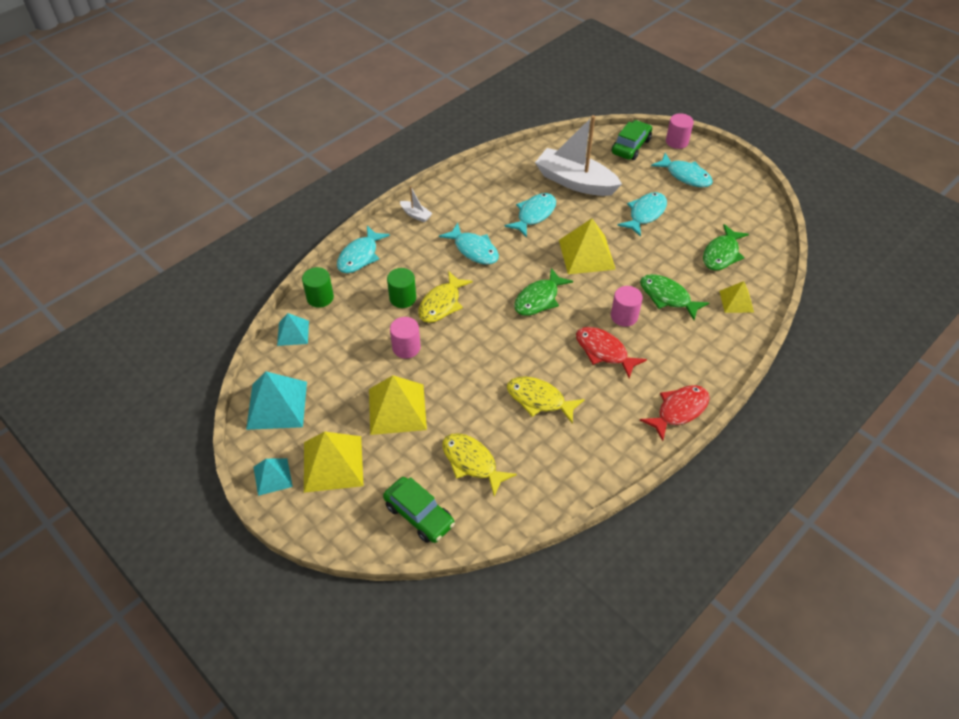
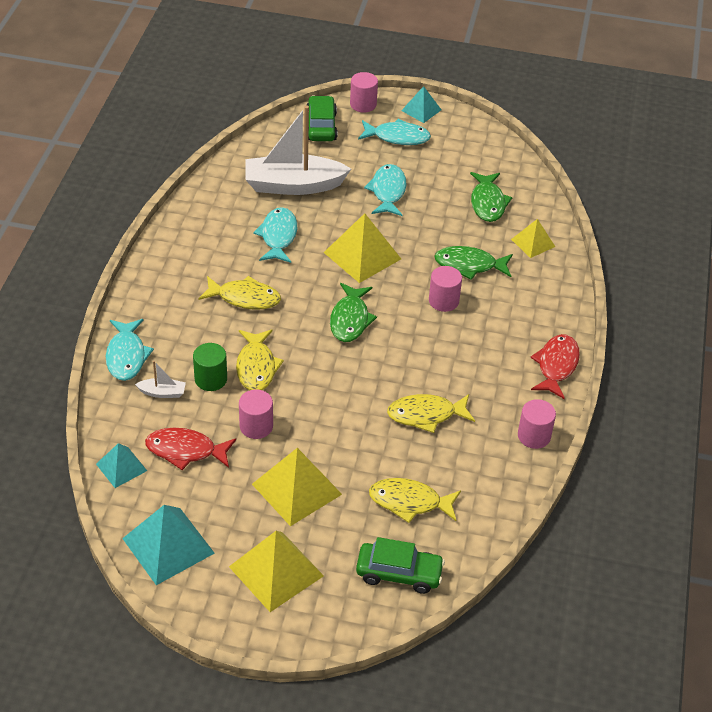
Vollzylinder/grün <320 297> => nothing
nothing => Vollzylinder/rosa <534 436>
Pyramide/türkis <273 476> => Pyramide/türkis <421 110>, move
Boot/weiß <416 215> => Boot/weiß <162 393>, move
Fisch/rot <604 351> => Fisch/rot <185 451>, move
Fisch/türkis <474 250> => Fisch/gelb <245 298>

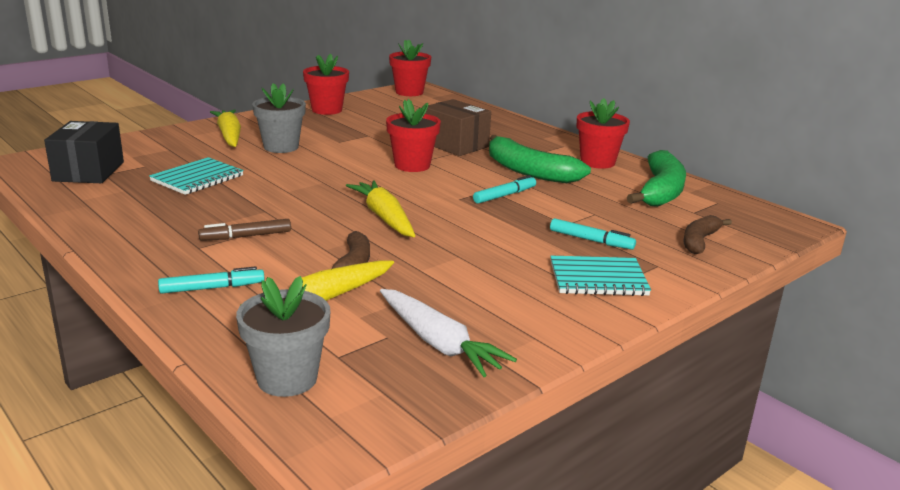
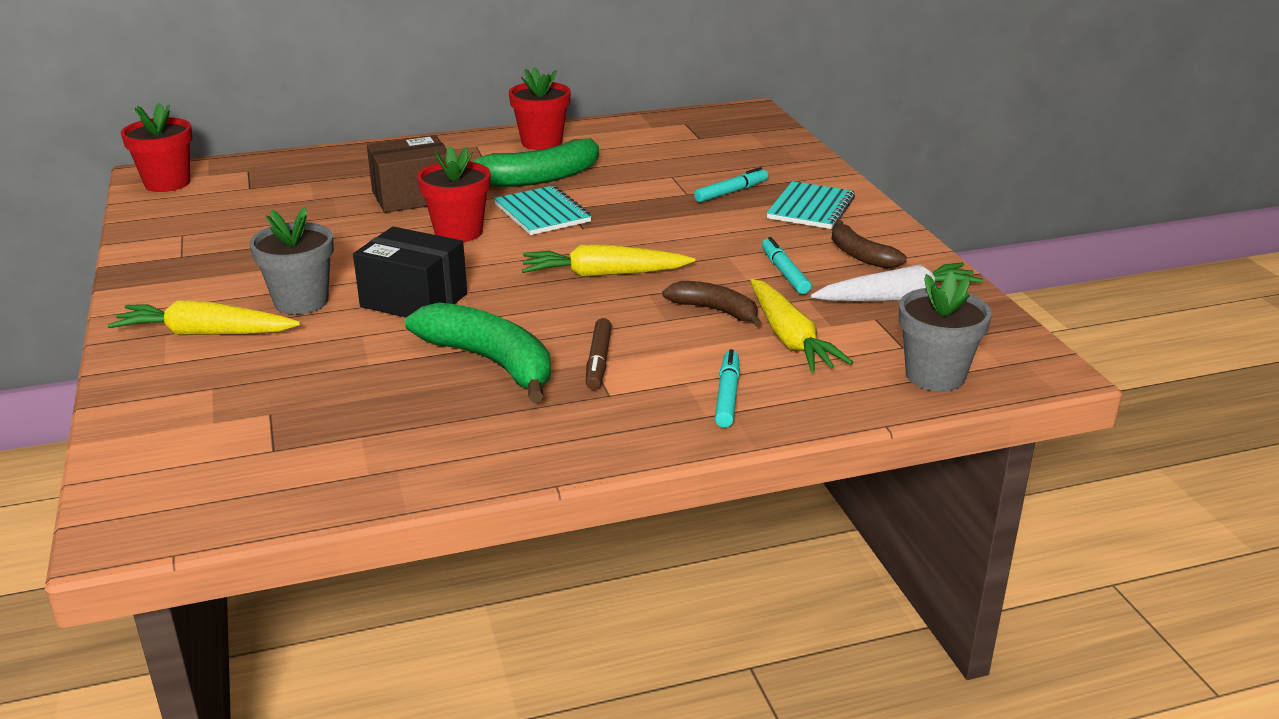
Blumentopf/rot <327 110> => nothing
Schachtel/schwarz <89 171> => Schachtel/schwarz <414 300>, move
Notizbuch/türkis <197 178> => Notizbuch/türkis <542 213>, move
Filzstift/türkis <504 195> => Filzstift/türkis <784 272>, move
Banane/grün <660 191> => Banane/grün <491 362>, move
Banane/braun <699 241> => Banane/braun <860 255>, move

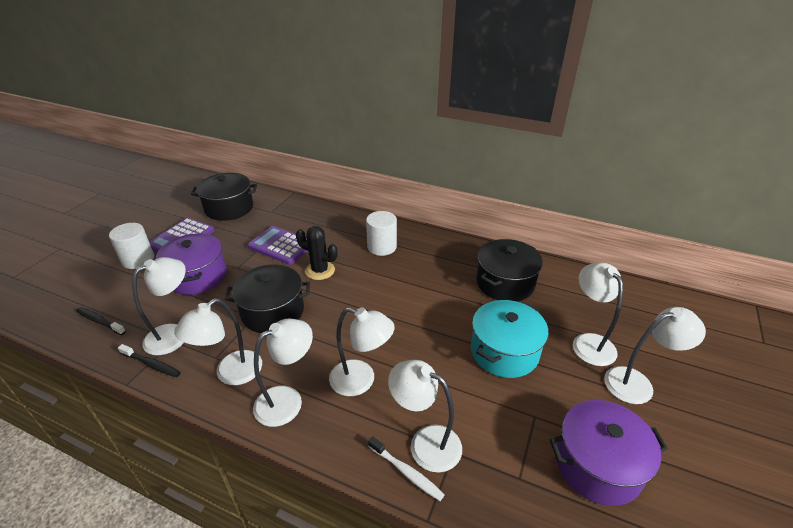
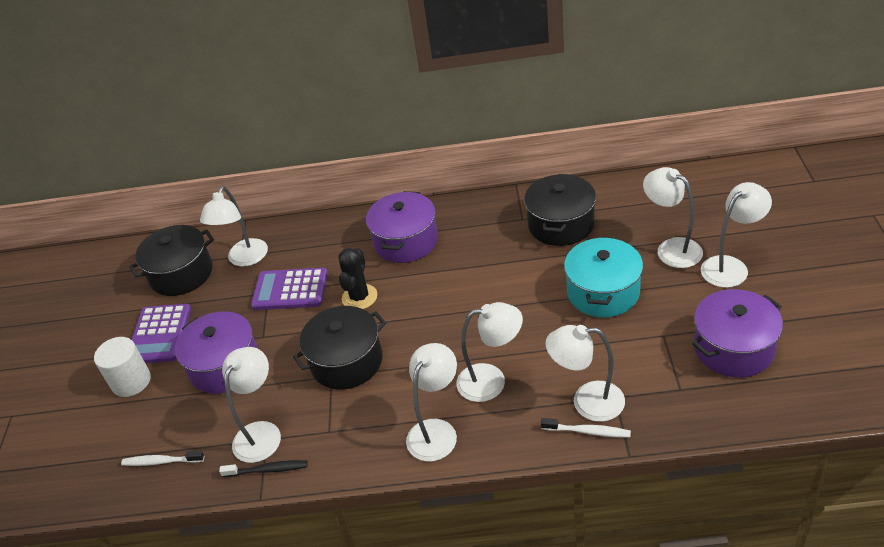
Lampe/weiß <231 374> => Lampe/weiß <245 259>, move
Vollzylinder/weiß <382 247> => Kochtopf/lila <406 241>
Zahnbürste/schwarz <100 321> => Zahnbürste/weiß <161 461>
Kaktus/schwarz <320 270> => Kaktus/schwarz <359 297>, 75 degrees counterclockwise

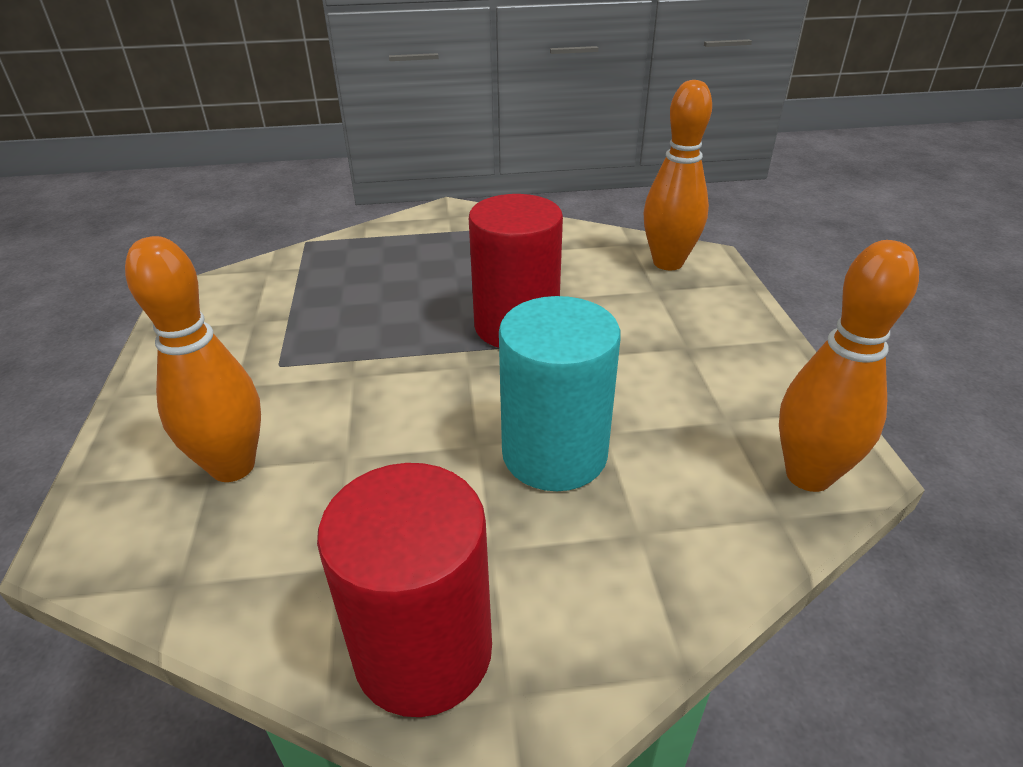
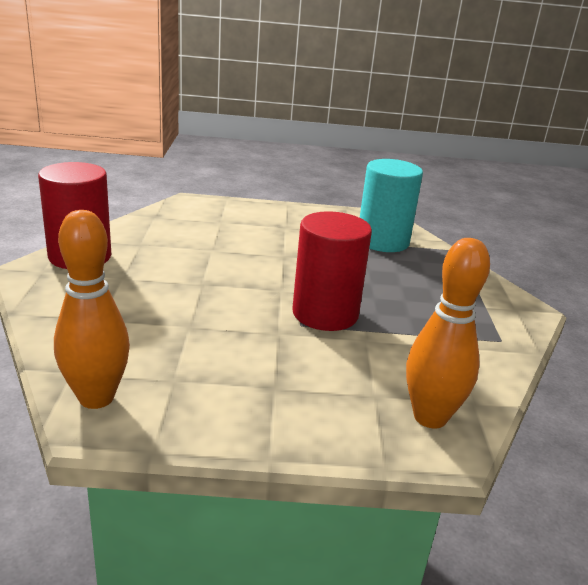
Bowlingkegel/orange <233 466> => nothing
Vollzylinder/türkis <554 453> => Vollzylinder/türkis <382 241>, move

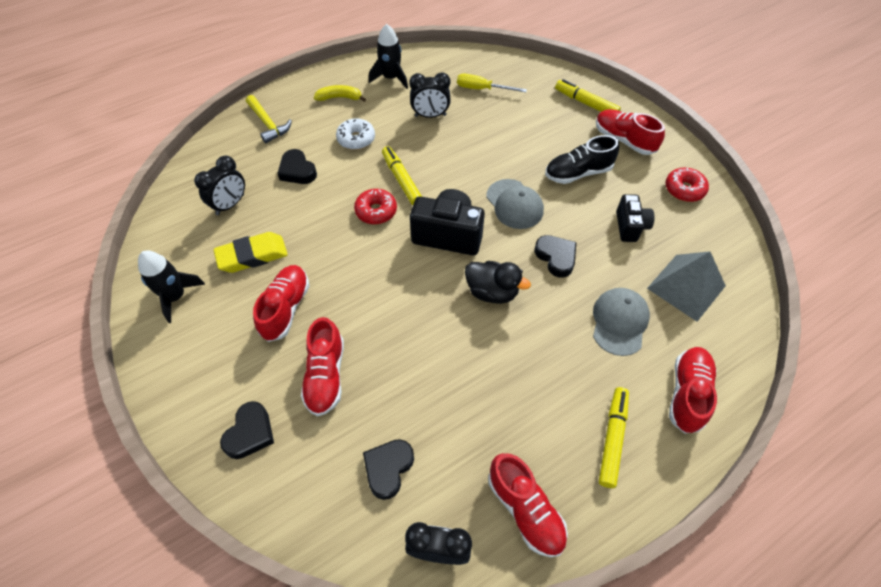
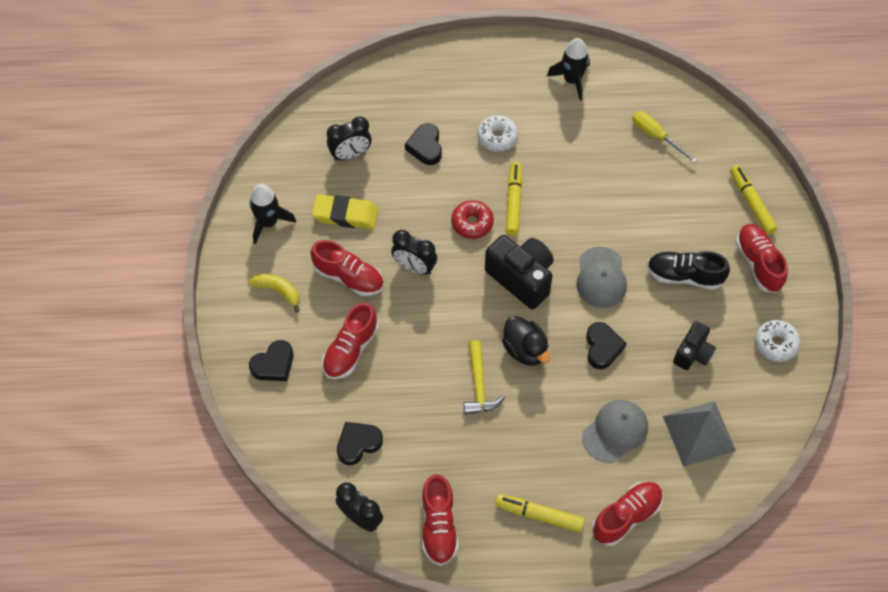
Hammer/gelb <268 124> => Hammer/gelb <479 385>, move
Banane/gelb <339 98> => Banane/gelb <278 291>, move
Wecker/schwarz <430 115> => Wecker/schwarz <414 267>, move
Donut/rot <684 189> => Donut/weiß <775 344>
Schuh/rot <286 308> => Schuh/rot <348 277>, 75 degrees clockwise
Filzstift/gelb <612 438> => Filzstift/gelb <539 515>, 120 degrees counterclockwise

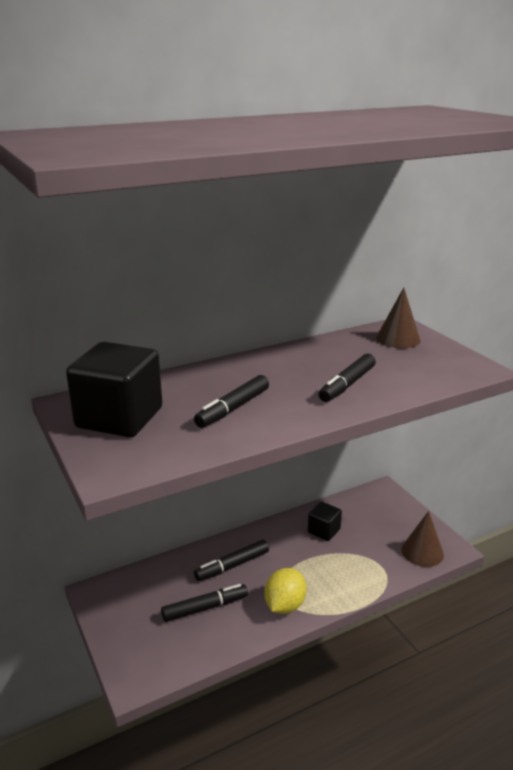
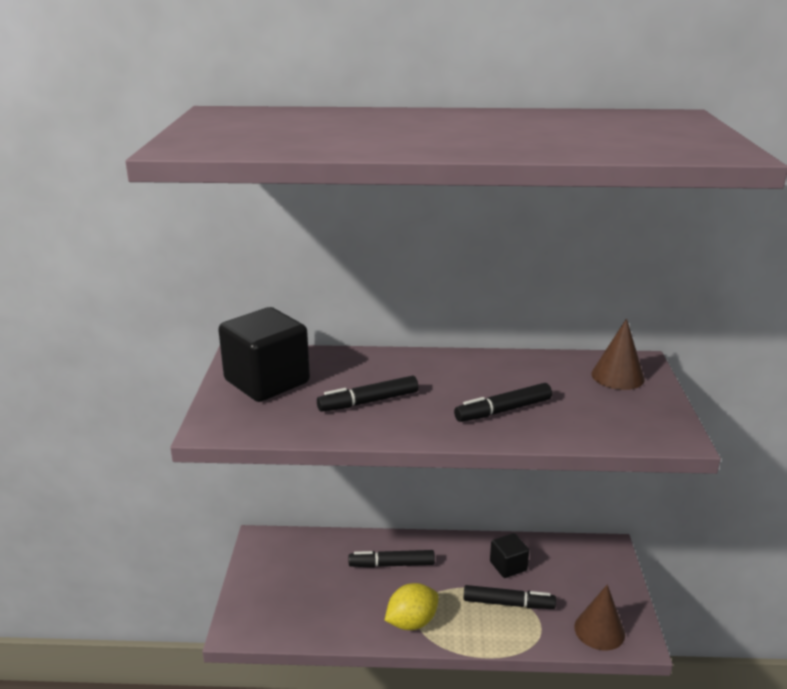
Filzstift/schwarz <205 608> => Filzstift/schwarz <508 603>, move

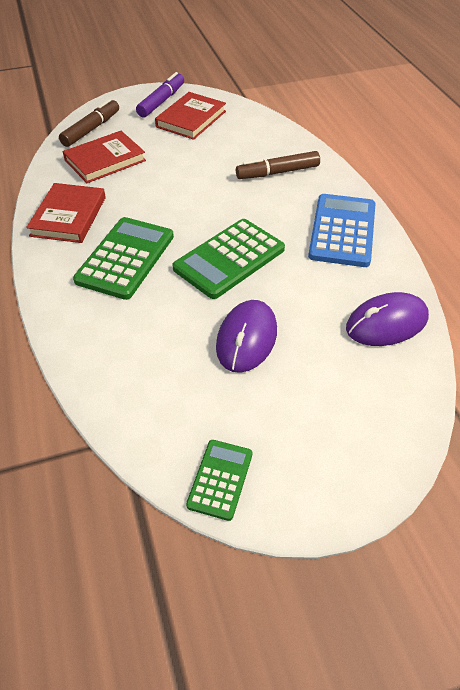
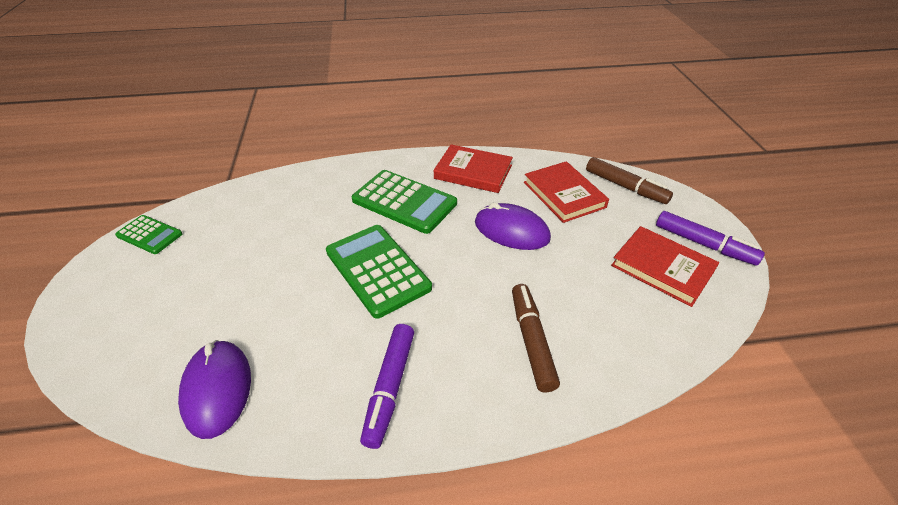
Computermaus/lila <246 339> => Computermaus/lila <511 230>, move
Taschenrechner/blau <342 231> => Filzstift/lila <390 388>

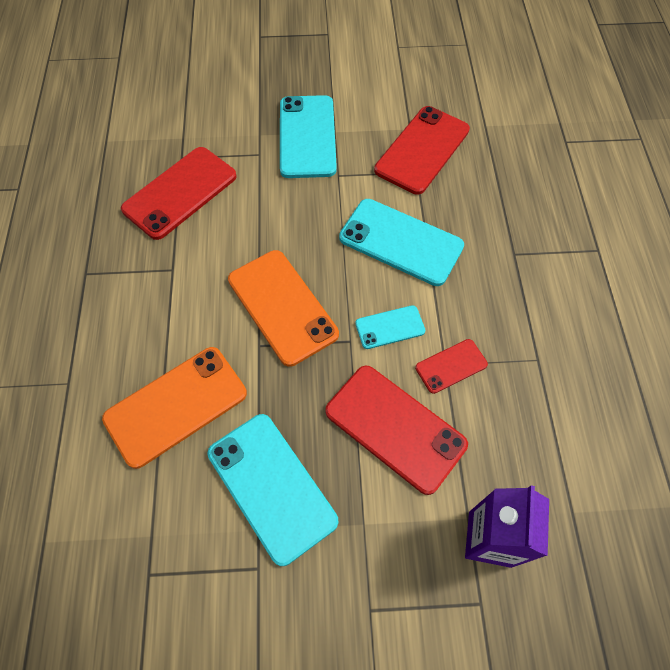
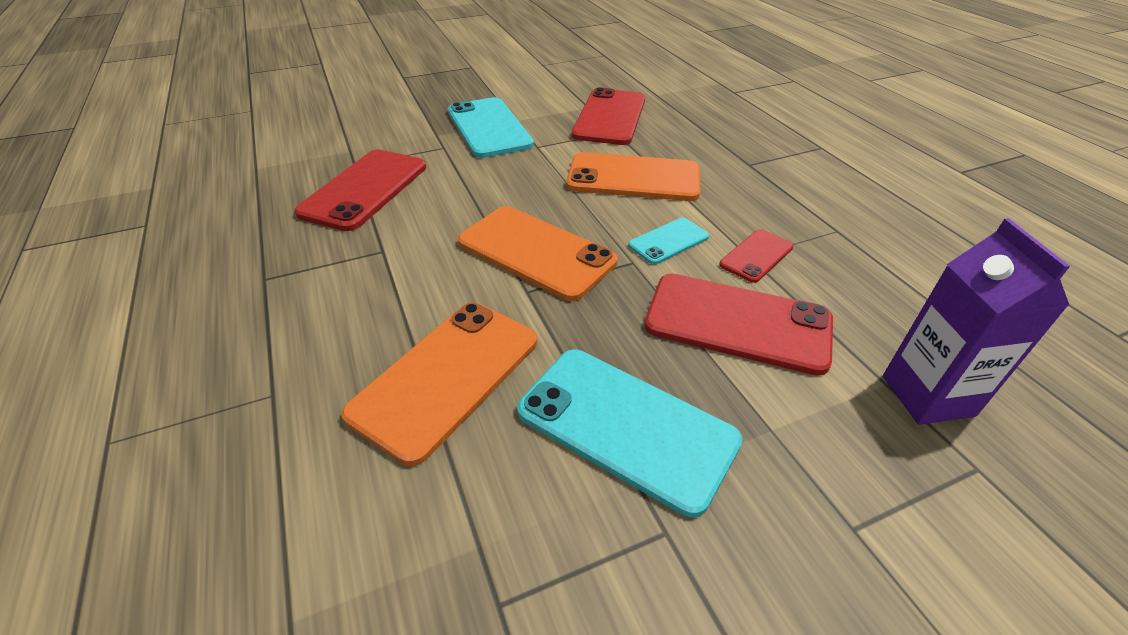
Handy/türkis <401 242> => Handy/orange <633 178>

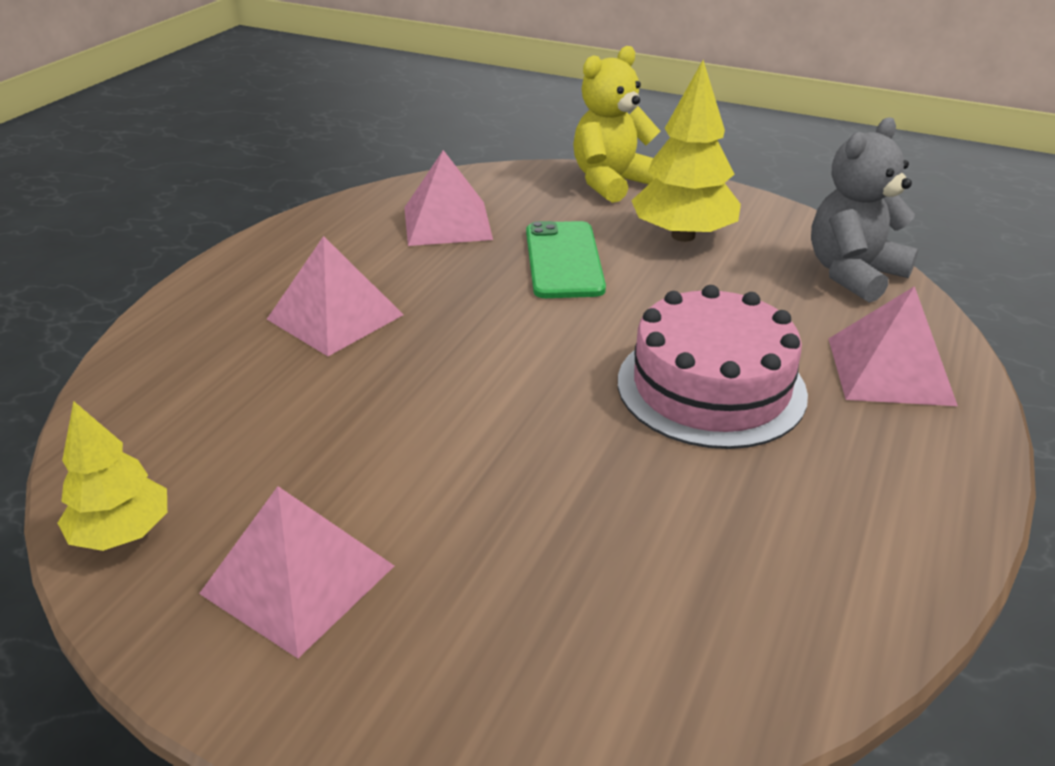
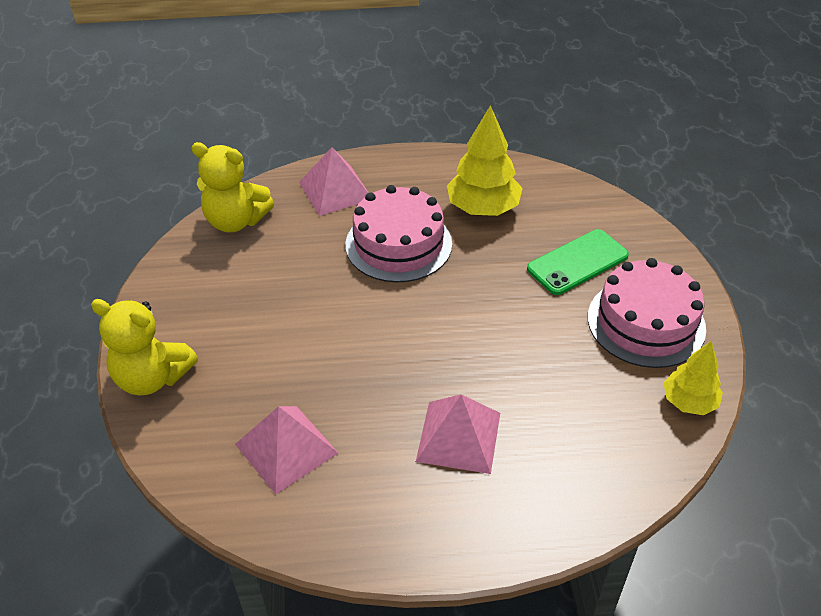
Handy/grün <564 260> => Handy/grün <577 262>, move
Baum/gelb <683 235> => Baum/gelb <483 208>, move
Pyramide/rosa <298 579> => Kuchen/rosa <646 322>
Teddybär/grau <853 274> => Teddybär/gelb <236 221>

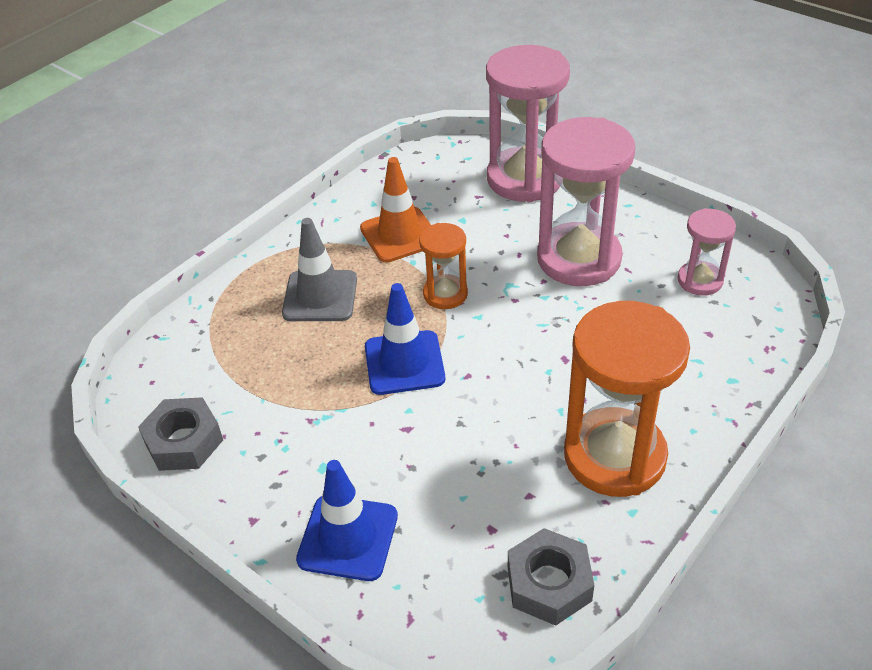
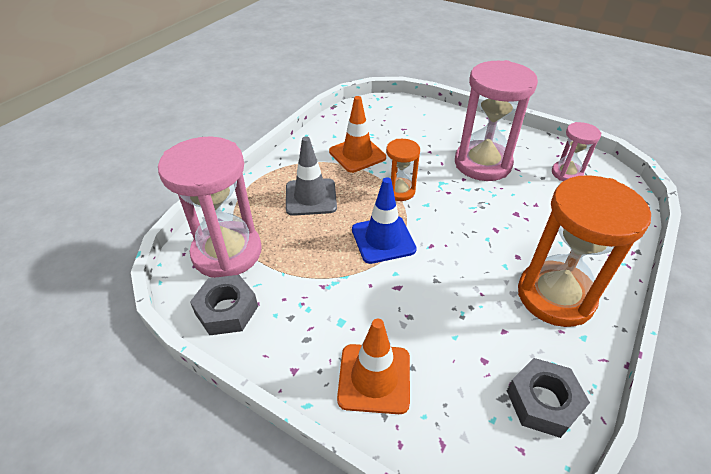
Sanduhr/rosa <524 179> => Sanduhr/rosa <227 252>, move
Leitkegel/blau <348 538> => Leitkegel/orange <374 378>

